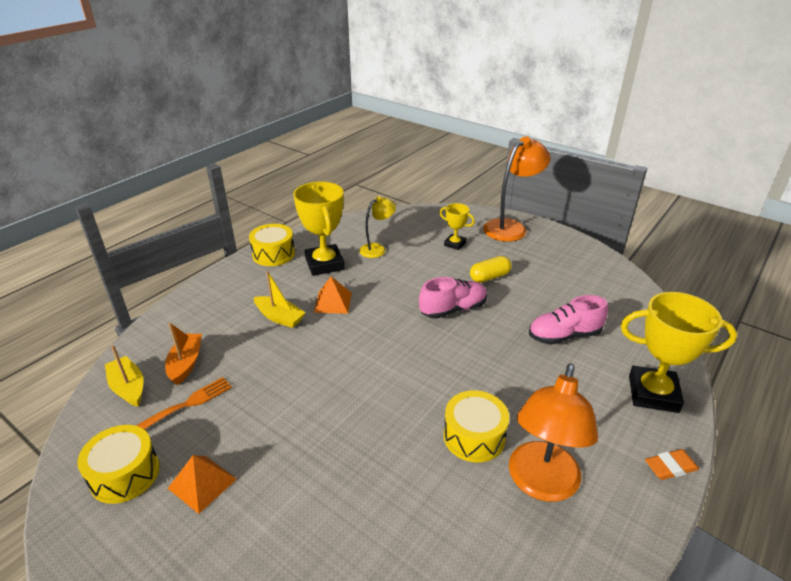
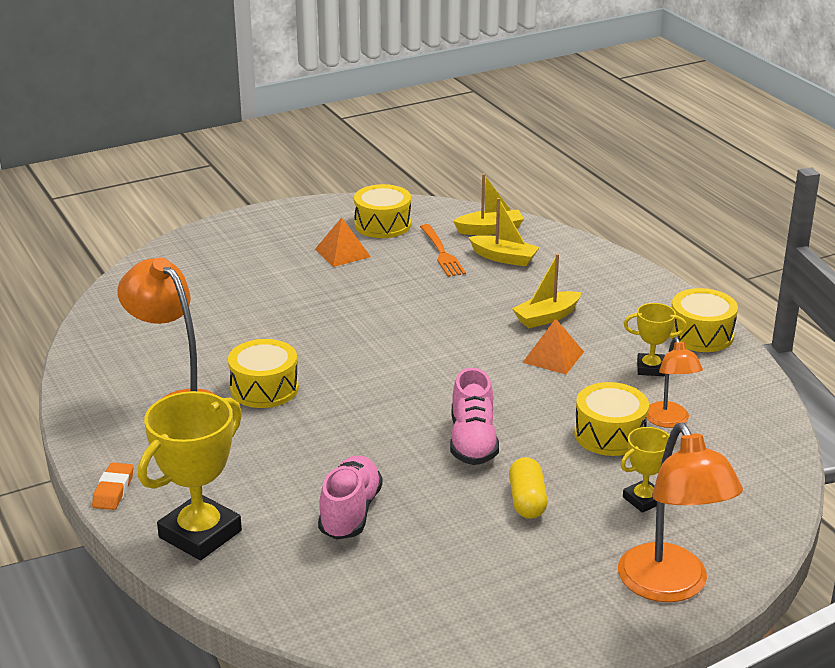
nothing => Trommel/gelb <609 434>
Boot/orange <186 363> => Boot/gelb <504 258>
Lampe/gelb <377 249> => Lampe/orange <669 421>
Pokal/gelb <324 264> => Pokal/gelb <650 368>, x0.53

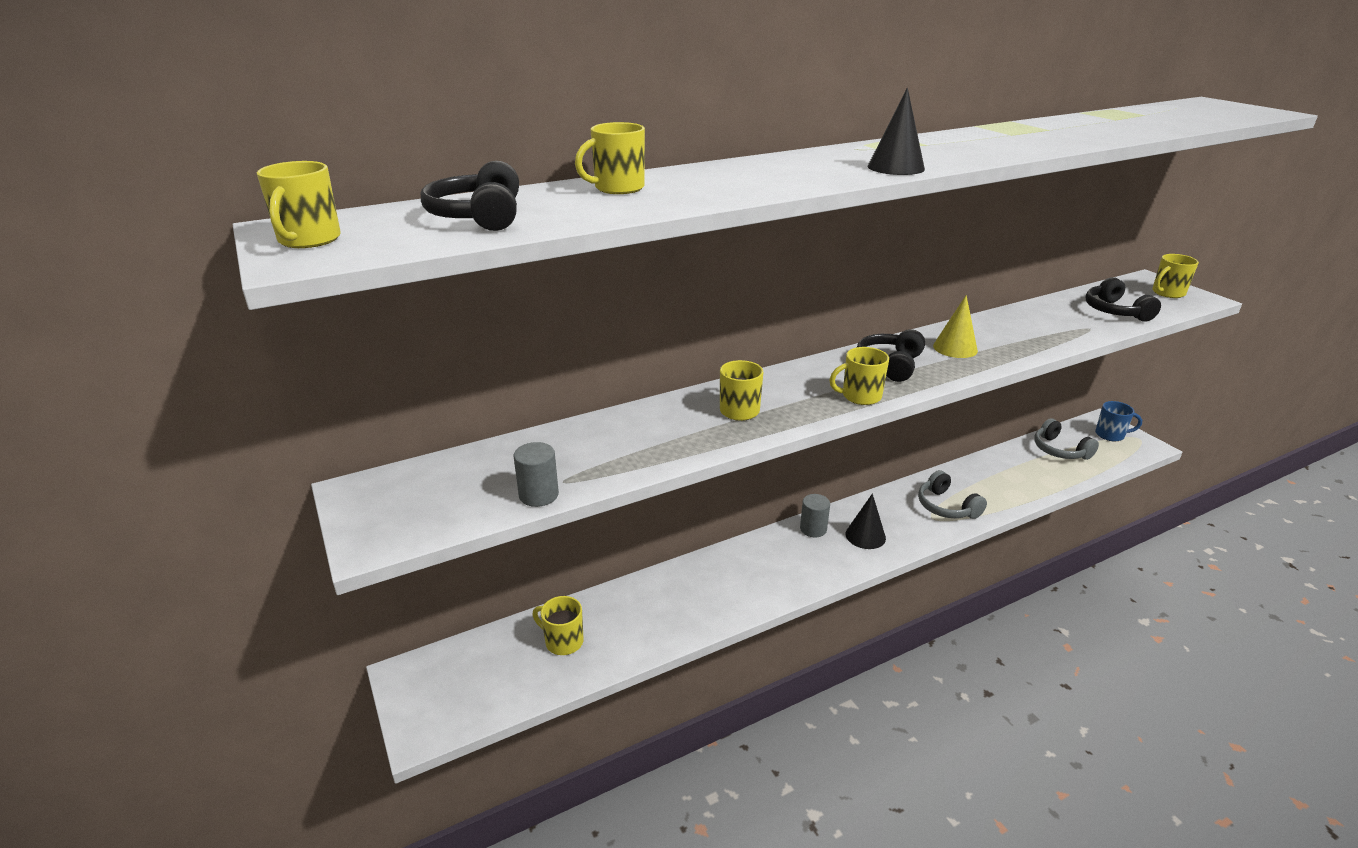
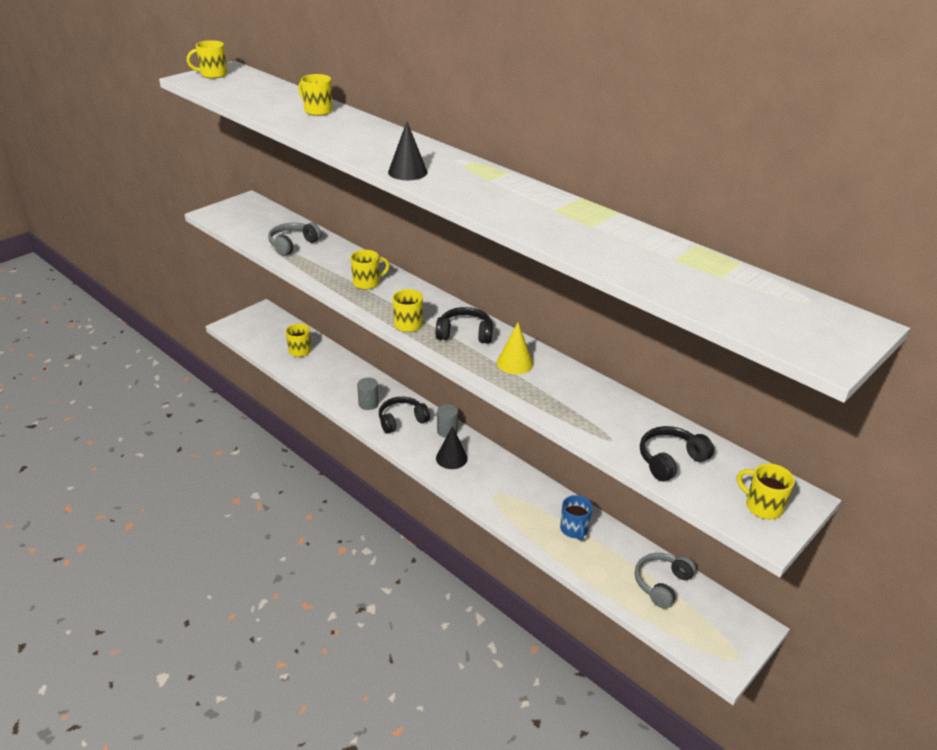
Kopfhörer/schwarz <478 216> => Kopfhörer/schwarz <402 420>, move
Vollzylinder/grau <539 495> => Vollzylinder/grau <368 404>, move
Kopfhörer/grau <946 507> => Kopfhörer/grau <293 244>, move
Tasse/blau <1110 435> => Tasse/blau <574 530>, move

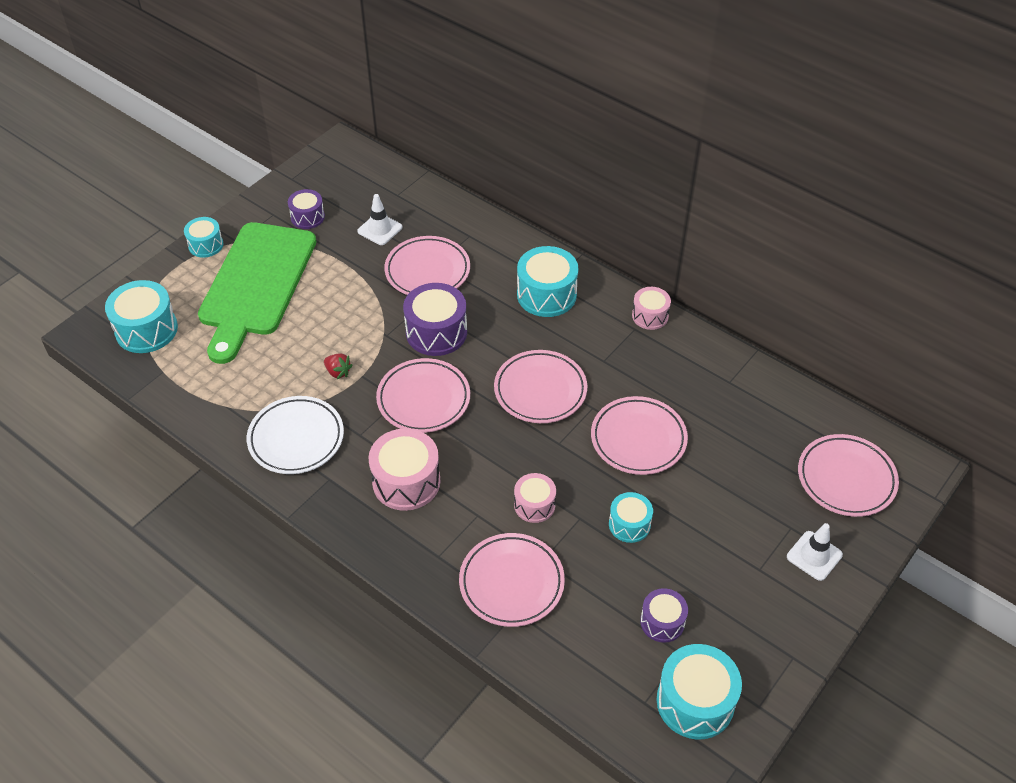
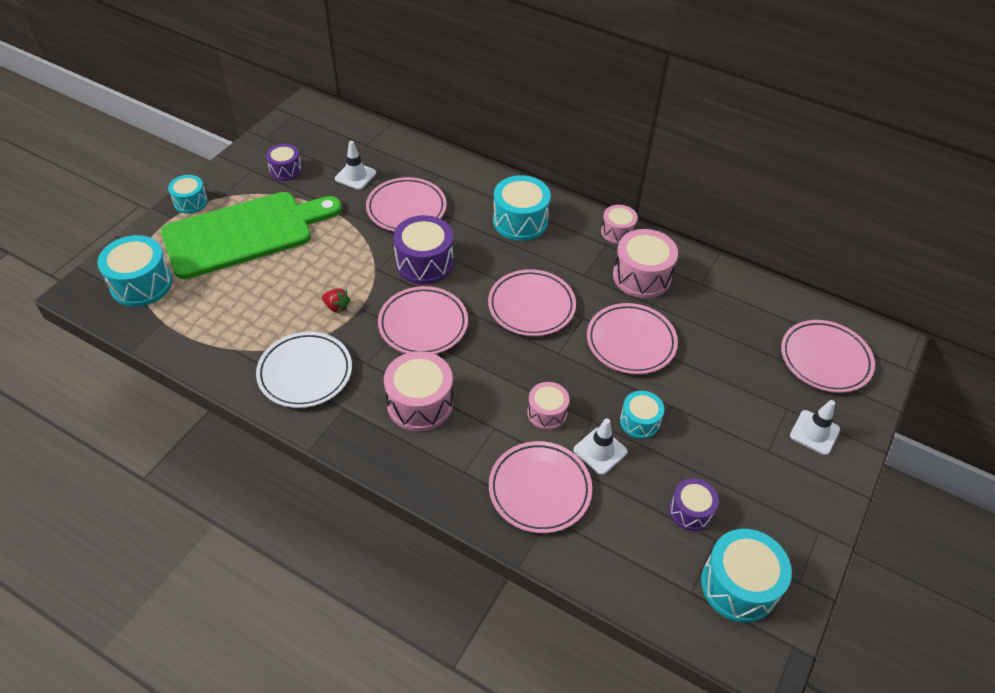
nothing => Leitkegel/weiß <600 451>
nothing => Trommel/rosa <641 276>
Schneidebrett/grün <256 284> => Schneidebrett/grün <244 233>, 120 degrees counterclockwise

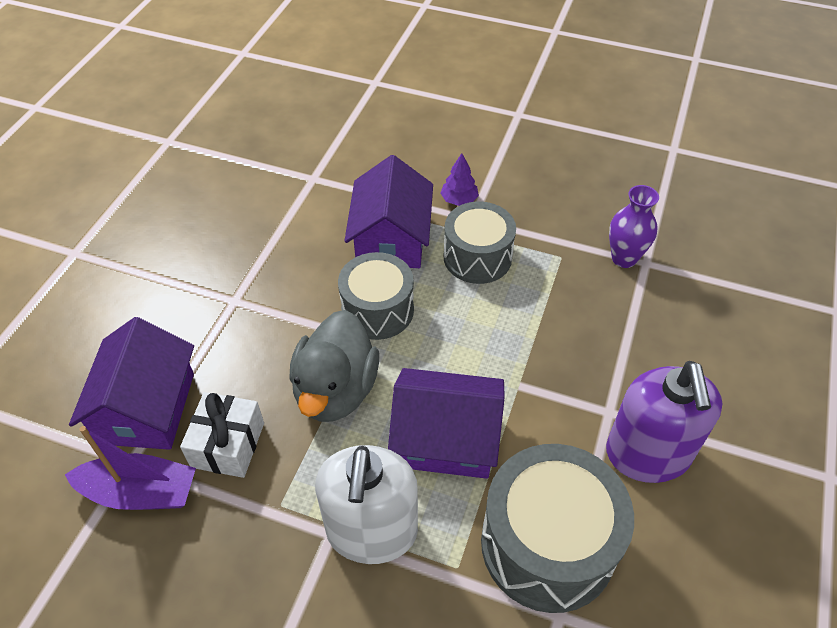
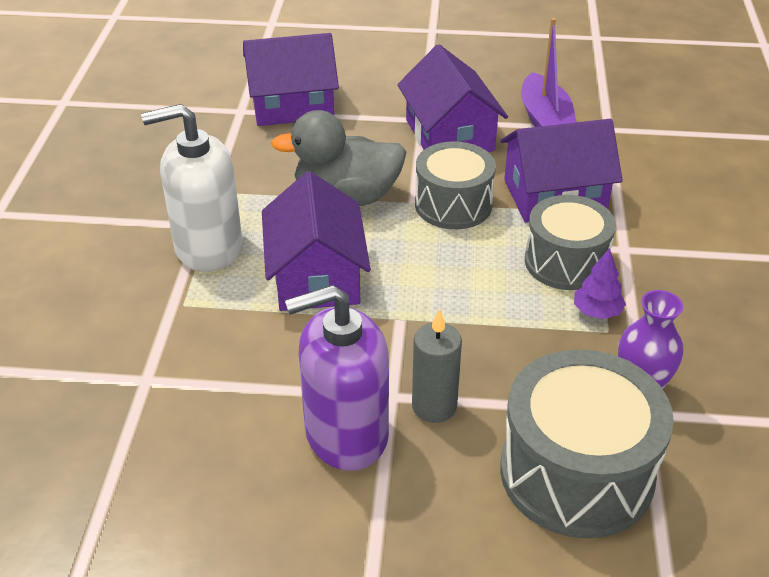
Geschenk/weiß <228 445> => nothing
nothing => Haus/lila <449 135>
nothing => Kerze/grau <434 406>
Boot/lila <141 492> => Boot/lila <545 120>, move
Baum/lila <459 200> => Baum/lila <597 311>, move
Trommel/grau <548 544> => Trommel/grau <576 473>, move

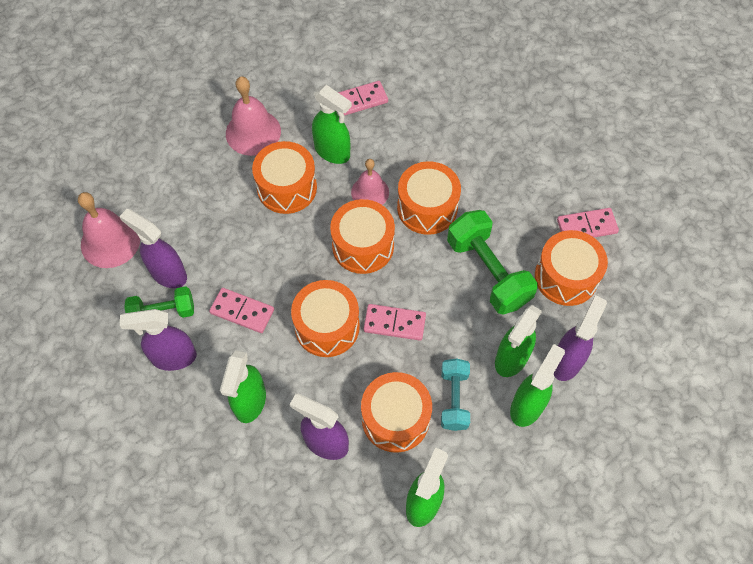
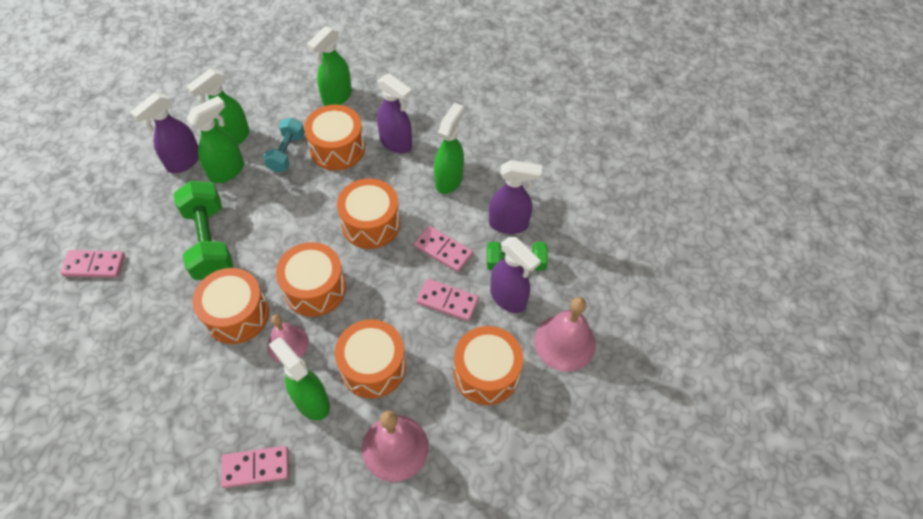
Dominostein/rosa <394 323> => Dominostein/rosa <447 301>, move
Trommel/orange <566 277> => Trommel/orange <486 373>, move

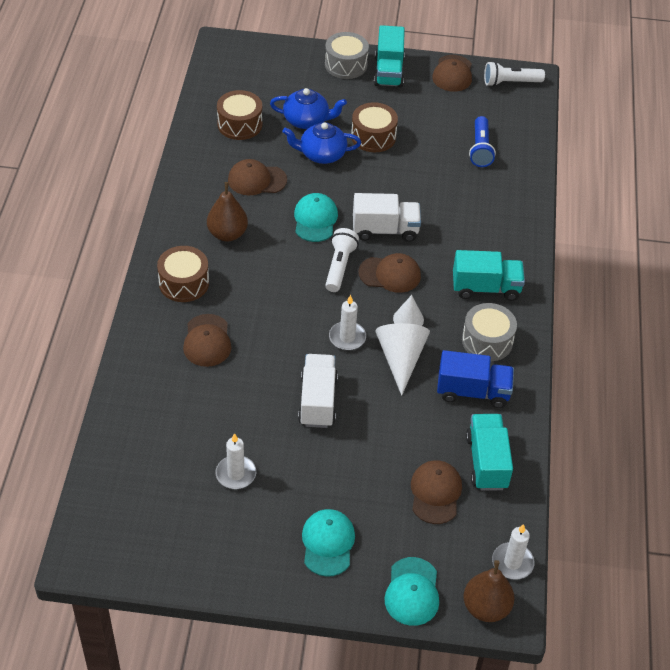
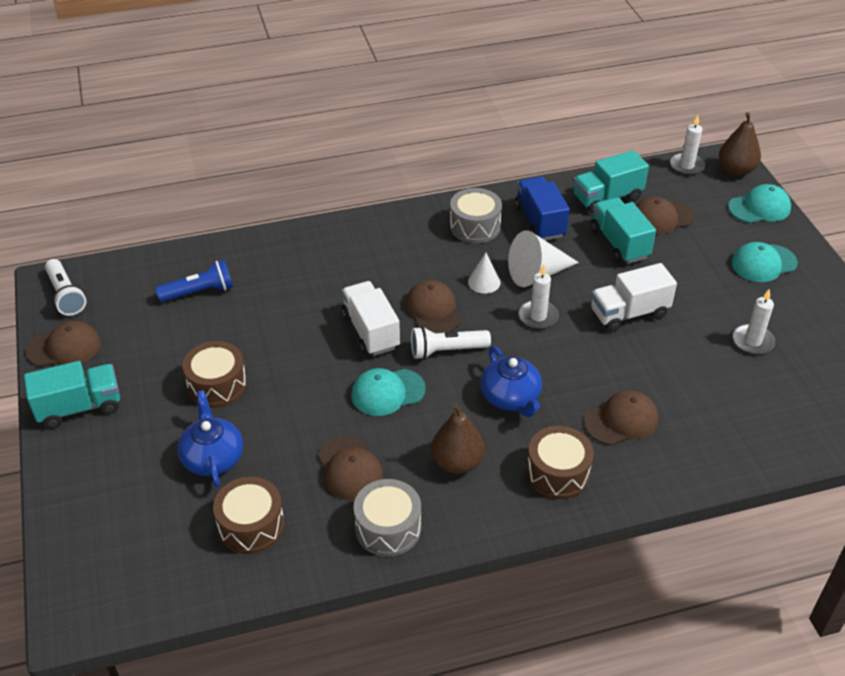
Teekanne/blau <321 154> => Teekanne/blau <511 397>, move
Trommel/grau <346 65> => Trommel/grau <388 528>, move
Lastwagen/türkis <486 288> => Lastwagen/türkis <619 243>, move

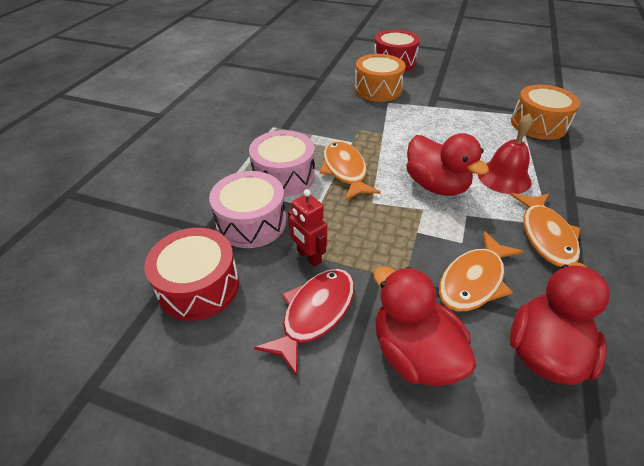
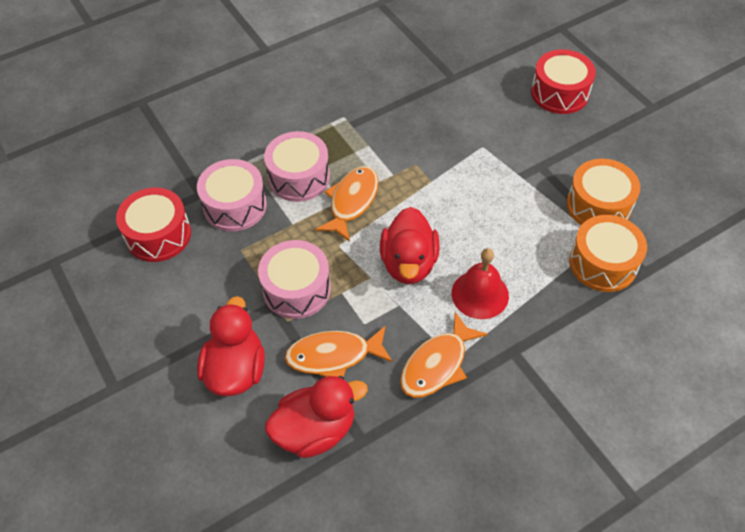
Fisch/rot <314 314> => nothing
Roboter/rot <308 257> => nothing
nothing => Trommel/rosa <296 289>
Trommel/orange <377 89> => Trommel/orange <598 205>, move

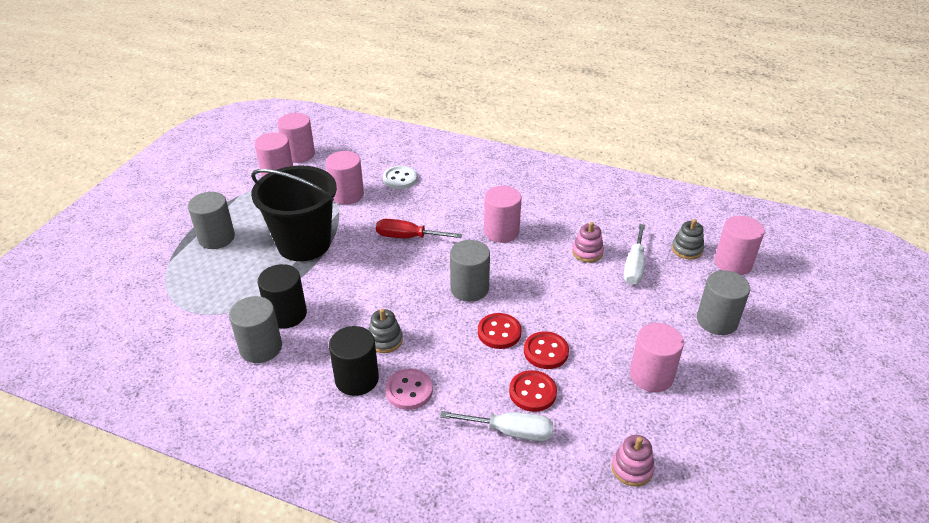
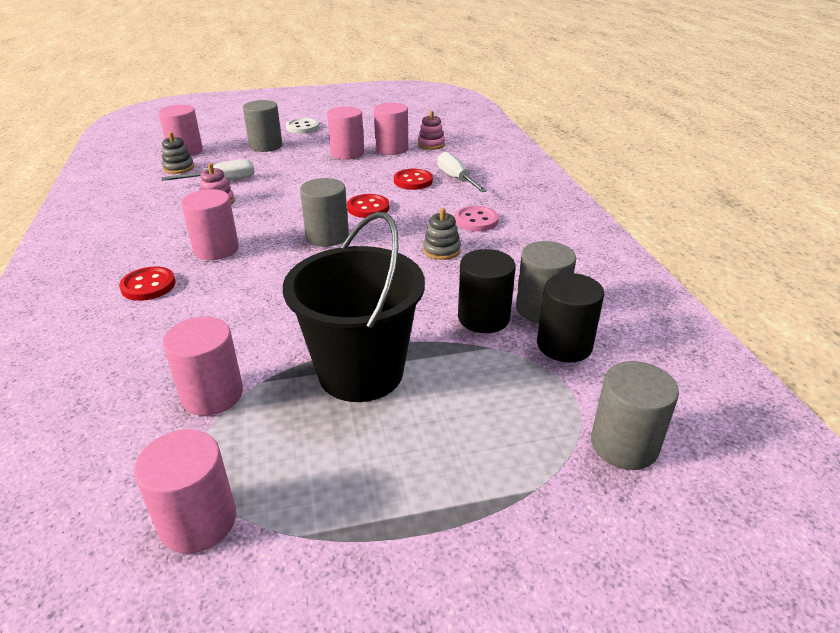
Schraubenzieher/rot <408 237> => nothing
Vollzylinder/grau <216 238> => Vollzylinder/grau <624 445>, move
Vollzylinder/rosa <299 154> => Vollzylinder/rosa <392 149>, move
Vollzylinder/schwarz <357 379> => Vollzylinder/schwarz <564 345>, move
Knopf/weiß <400 179> => Knopf/weiß <302 127>, move
Knopf/rot <546 351> => Knopf/rot <148 286>, move

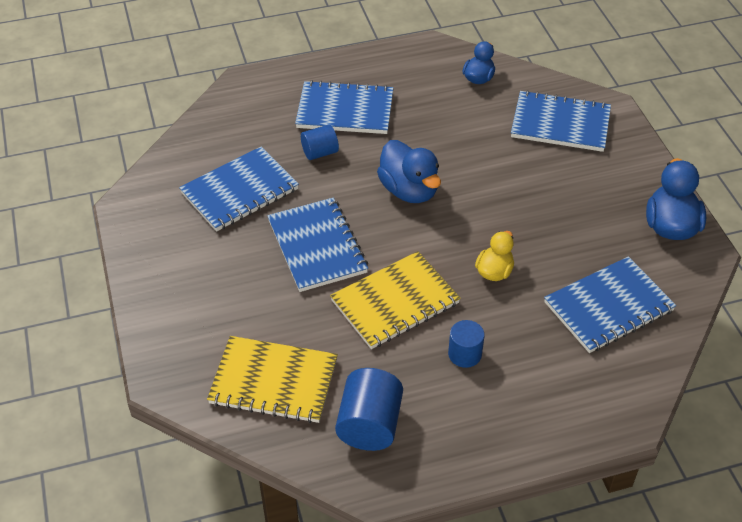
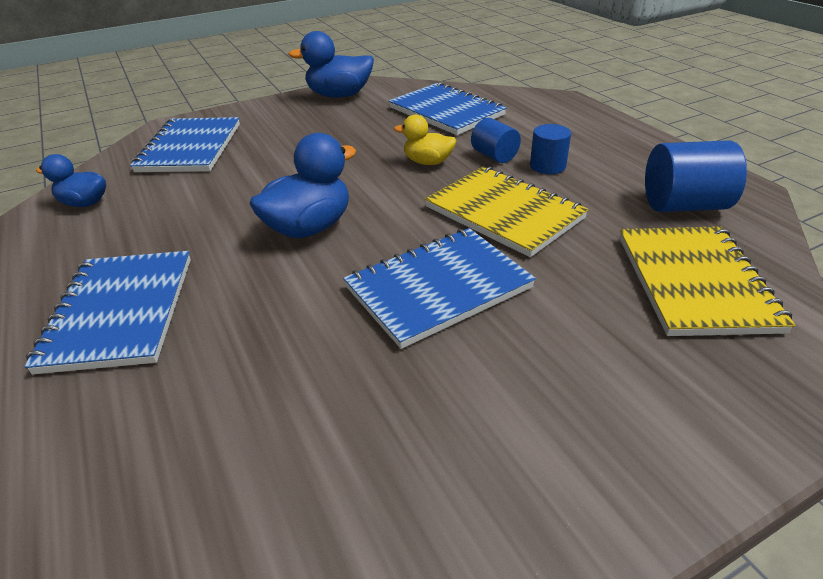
Notizbuch/blau <240 191> => nothing
Vollzylinder/blau <320 152> => Vollzylinder/blau <494 156>, move

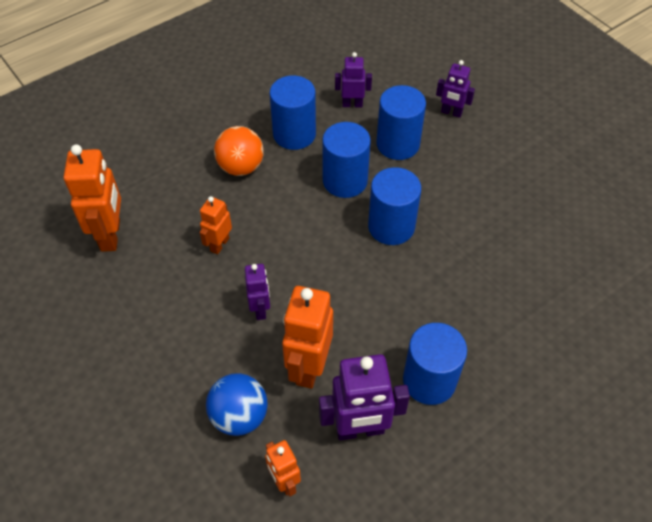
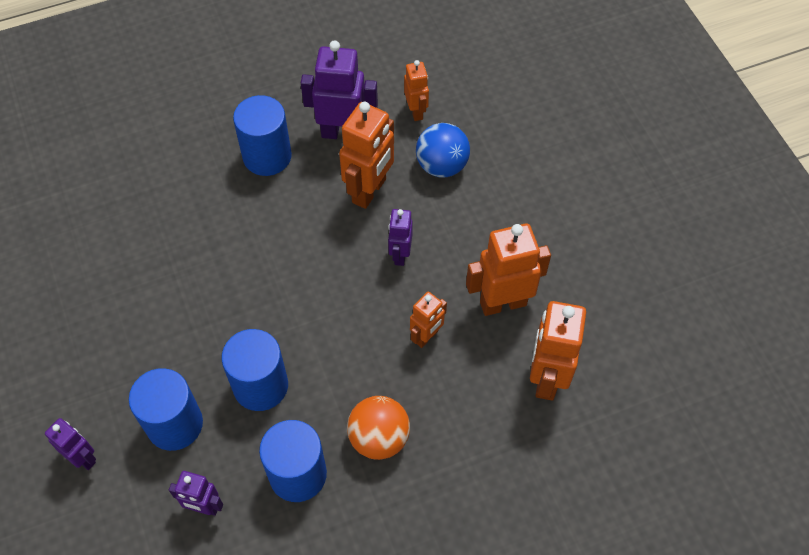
Vollzylinder/blau <391 226> => nothing
nothing => Roboter/orange <503 303>

